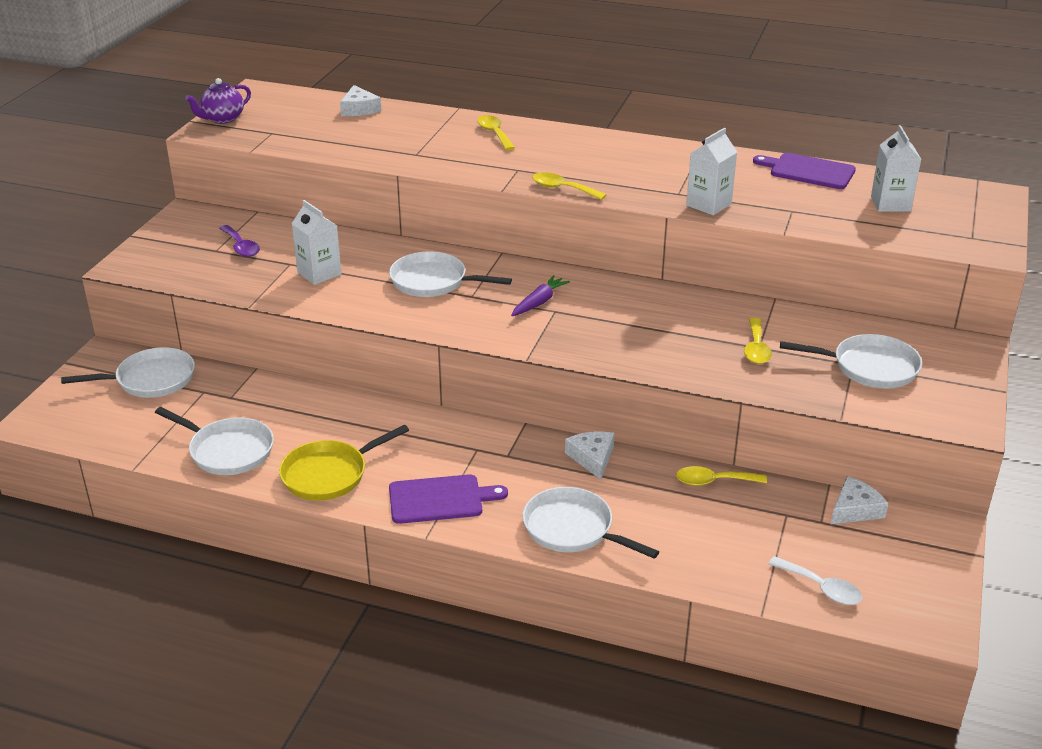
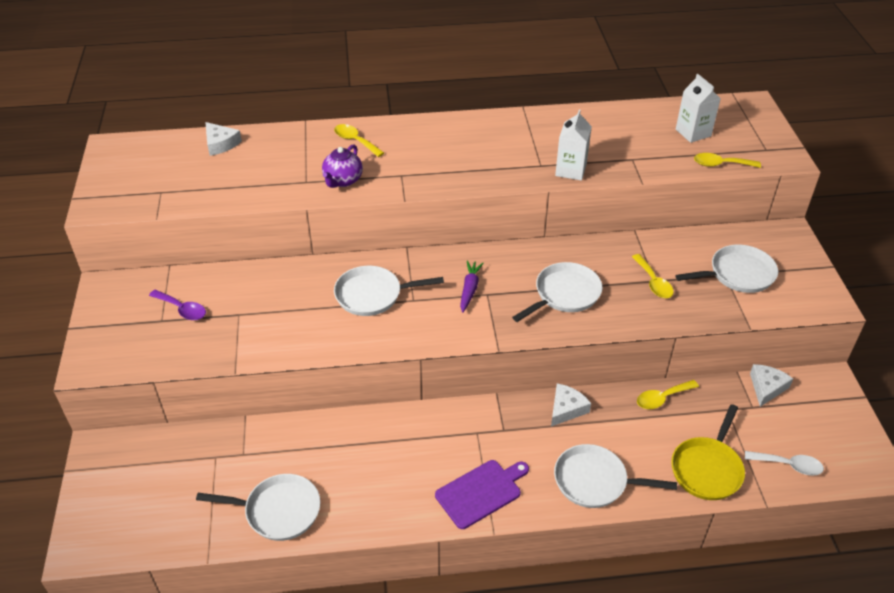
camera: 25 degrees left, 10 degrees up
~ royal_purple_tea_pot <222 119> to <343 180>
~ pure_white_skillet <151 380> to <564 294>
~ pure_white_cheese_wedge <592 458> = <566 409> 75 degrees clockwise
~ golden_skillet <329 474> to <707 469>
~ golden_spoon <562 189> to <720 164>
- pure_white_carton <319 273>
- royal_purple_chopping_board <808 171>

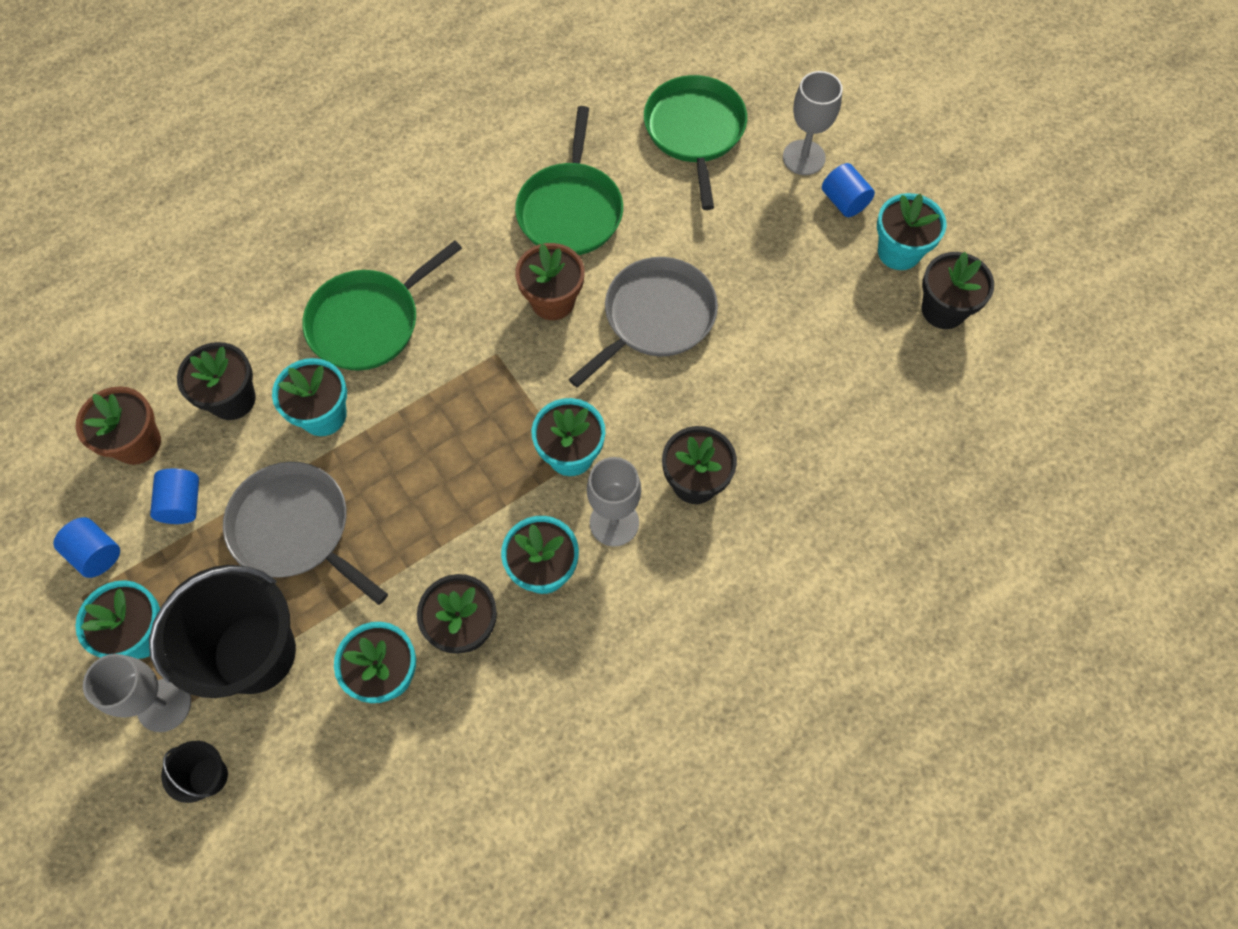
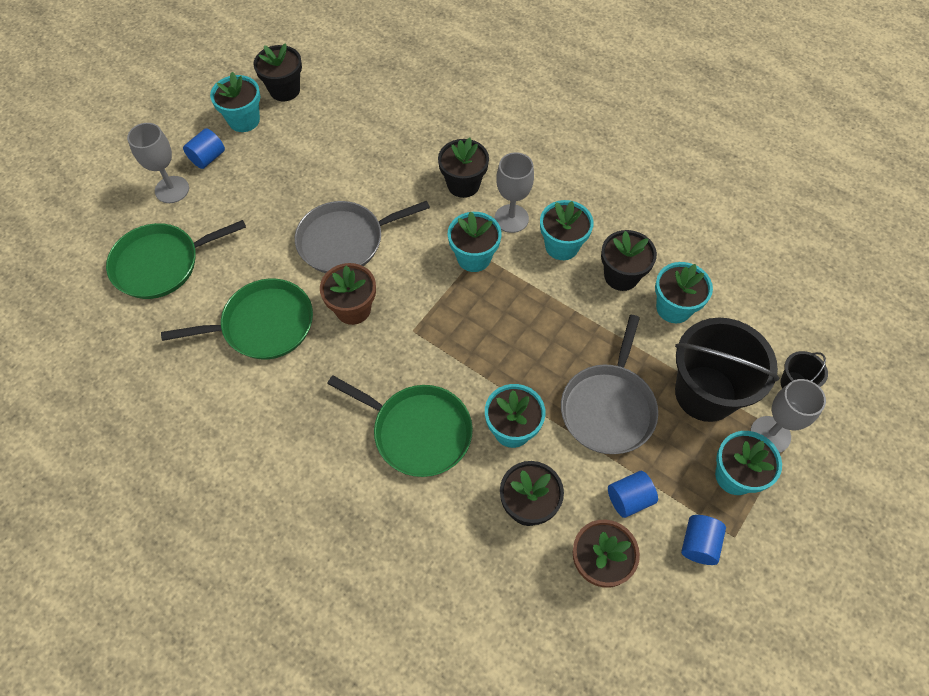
camera: 110 degrees left, 5 degrees down
~ gray_skillet <655 318> = <345 241> 45 degrees counterclockwise

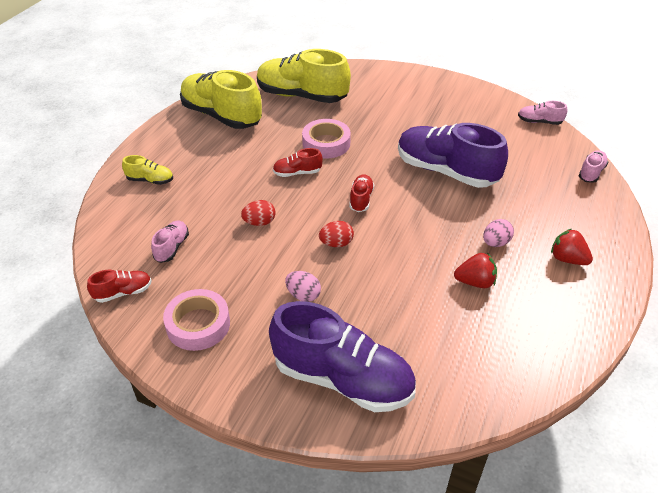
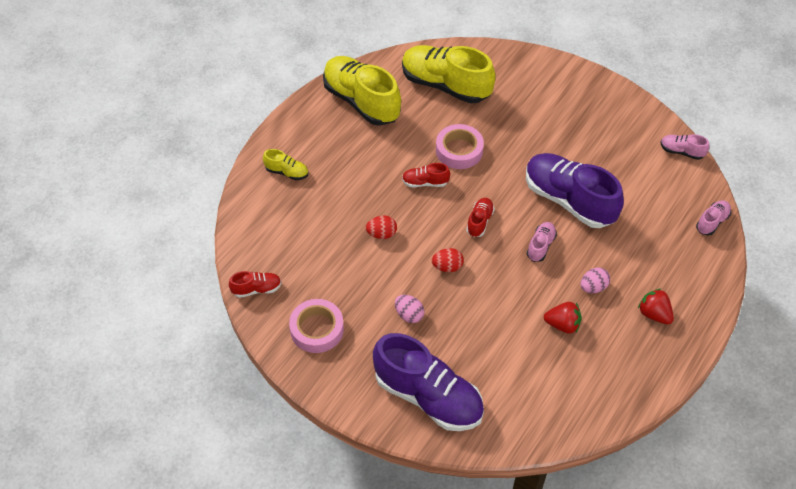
camera: 10 degrees right, 10 degrees up
~ pink_lace-up_shoe <172 247> to <540 246>

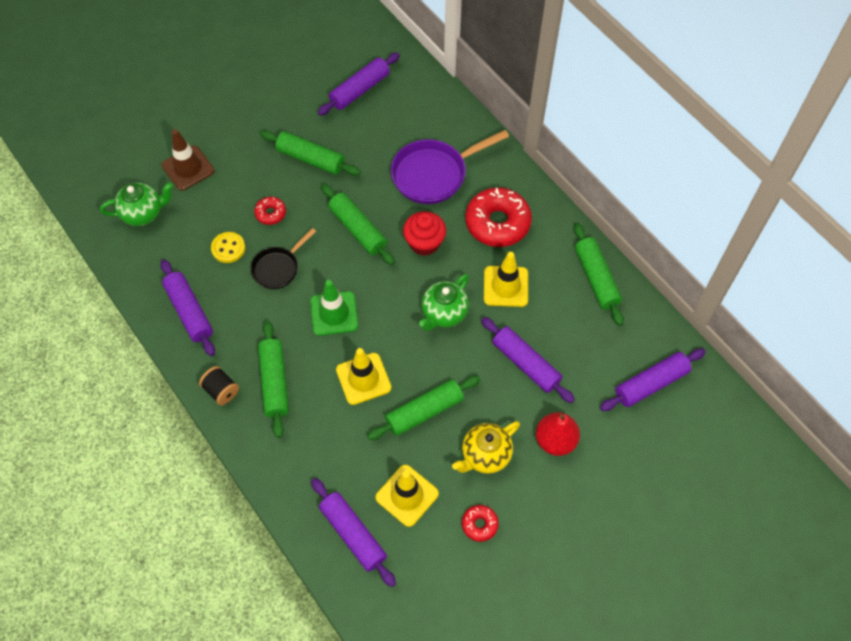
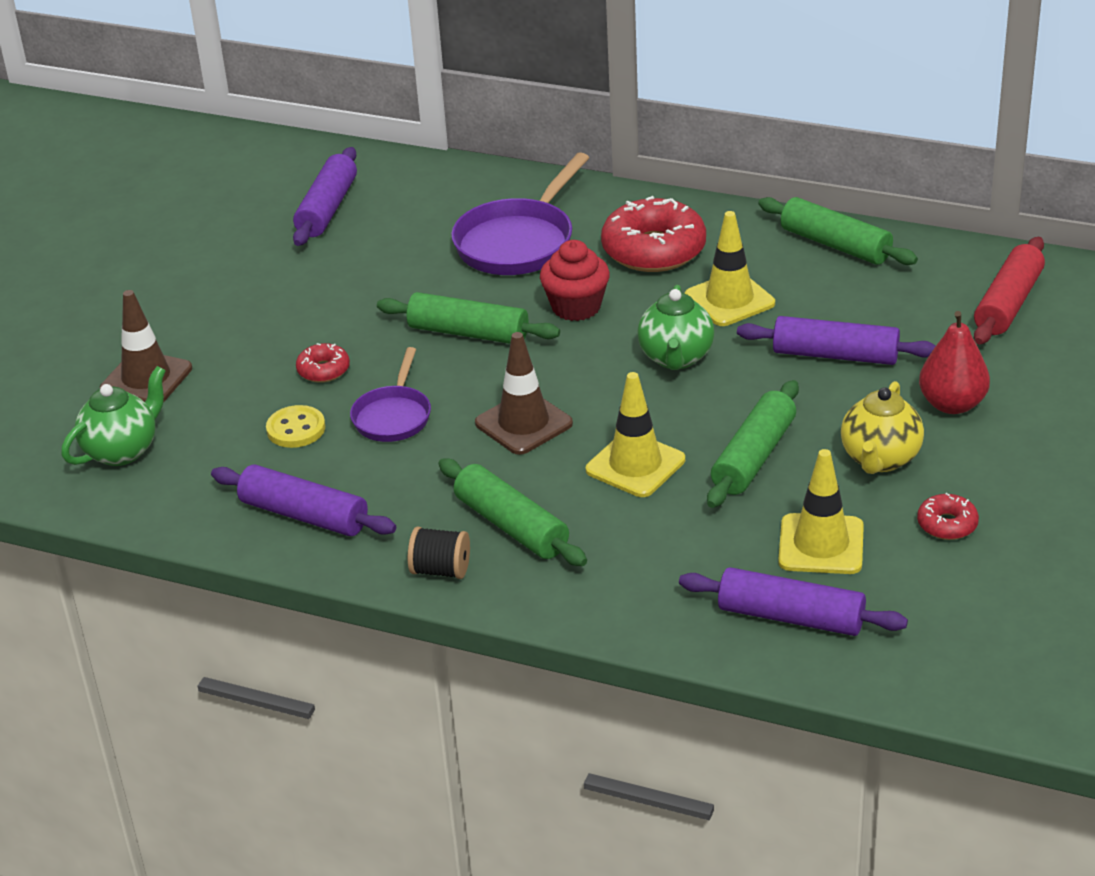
camera: 30 degrees left, 25 degrees down
~ ebony_skillet <278 268> to royal_purple_skillet <393 416>
~ green_safety_cone <334 313> to russet_safety_cone <523 423>
~ royal_purple_dough_roller <651 384> to red_dough_roller <1008 303>
- green_dough_roller <310 159>

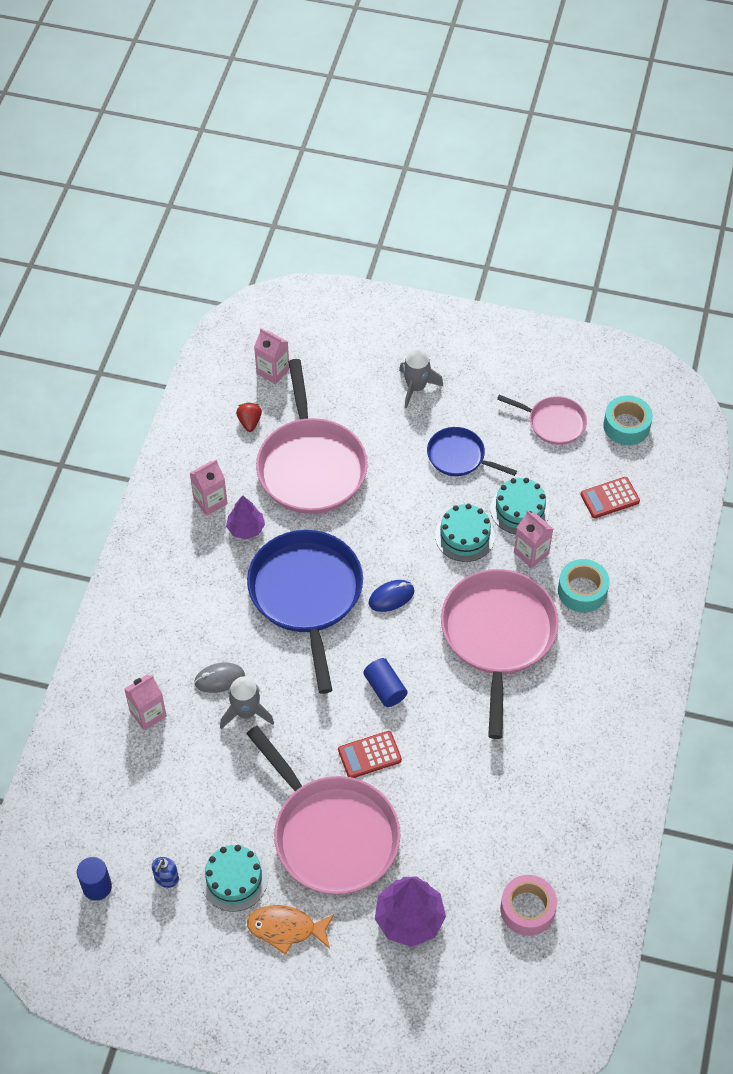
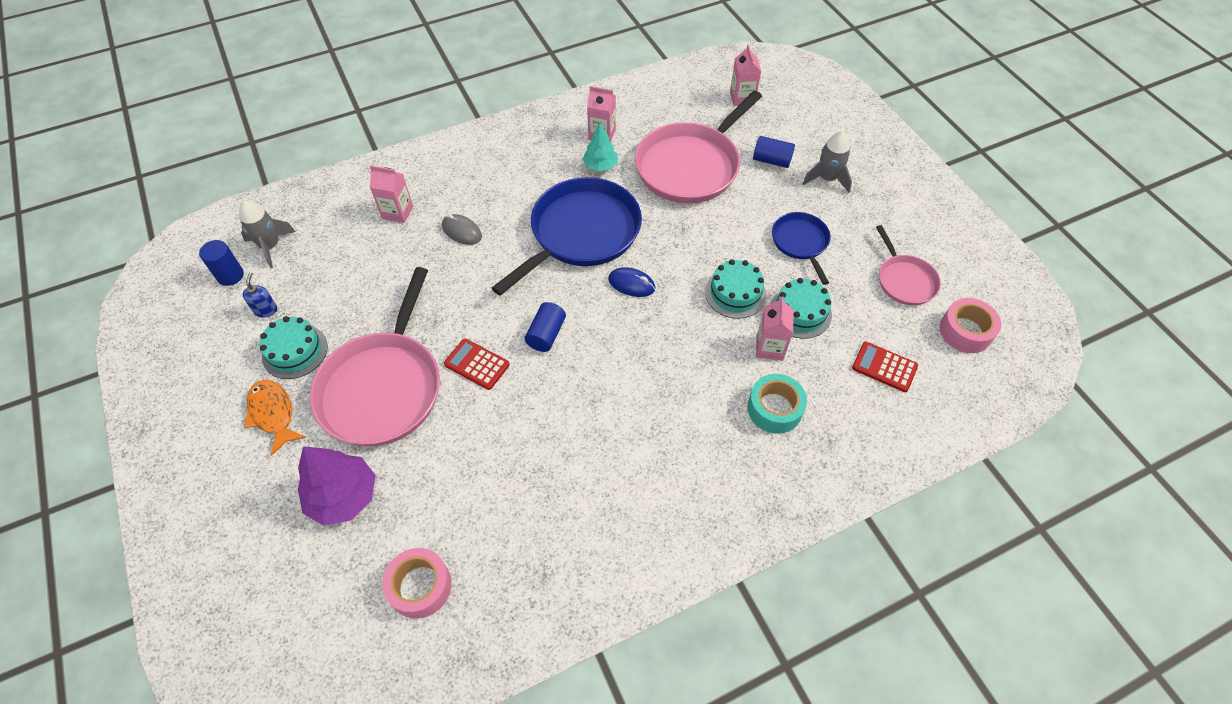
camera: 50 degrees right, 0 degrees up
~ gray_rocket <246 712> to <270 246>
~ royal_blue_soap_dispenser <166 878> = <266 310> 105 degrees clockwise
~ royal_purple_toy_tree <246 528> to aqua_toy_tree <600 166>
+ royal_blue_cylinder_shape <771 160>
~ aqua_sticky_tape <626 426> to pink_sticky_tape <965 331>
- red_strawberry <249 422>
- pink_skillet <498 635>

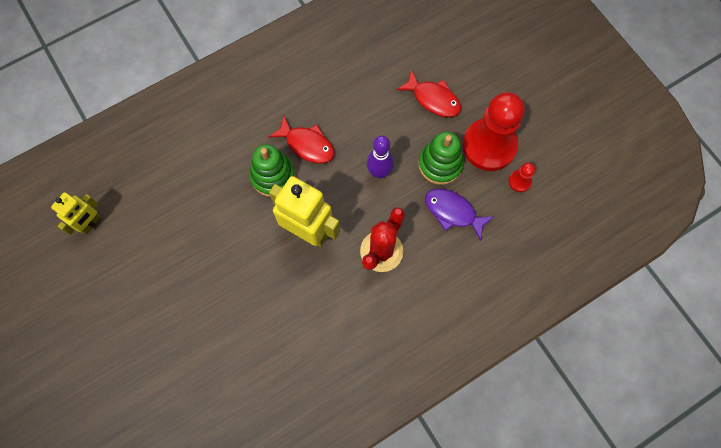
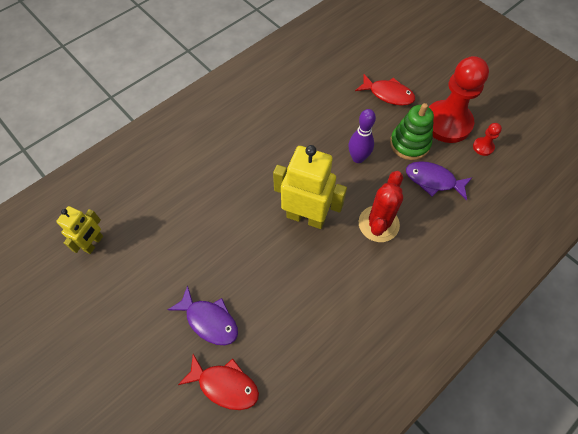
camera: 10 degrees left, 10 degrees down
+ royal_purple_toy_fish <209 320>
~ red_toy_fish <307 145> to <225 385>
- green_ring_stacker <273 176>

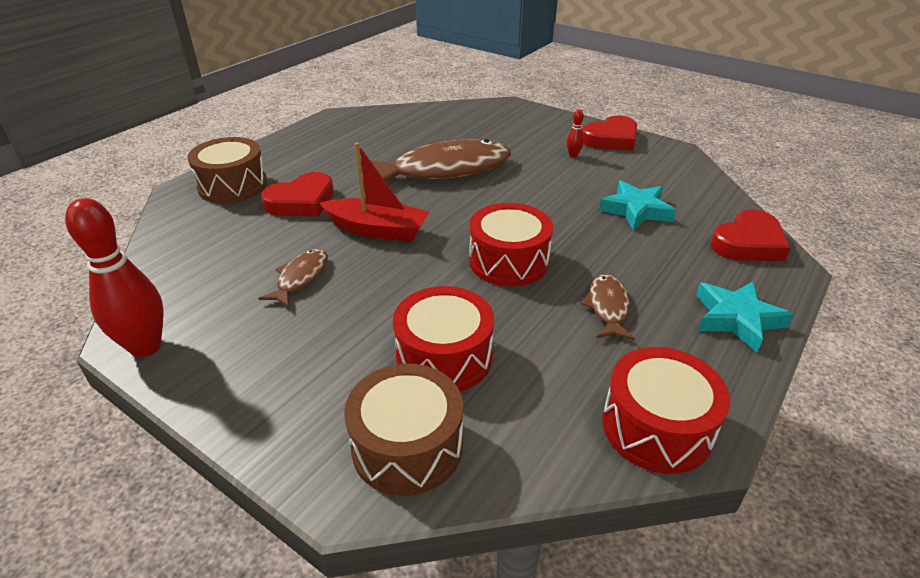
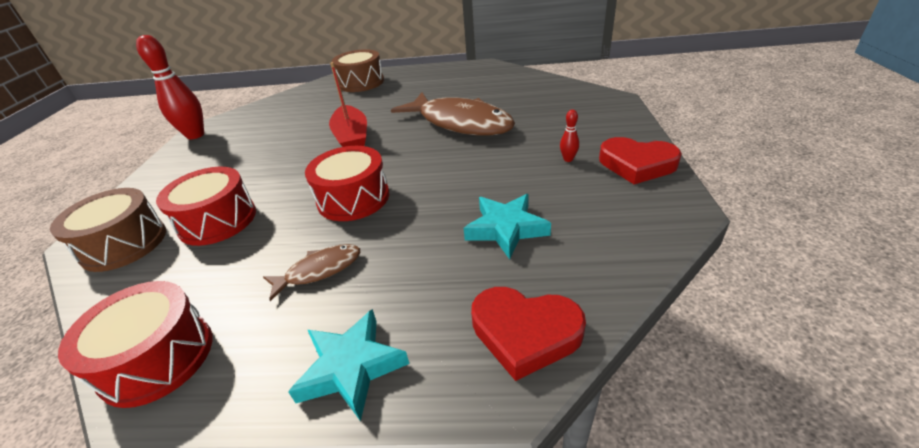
camera: 60 degrees right, 0 degrees up
- russet_toy_fish <300 278>
- red_love_heart <302 201>

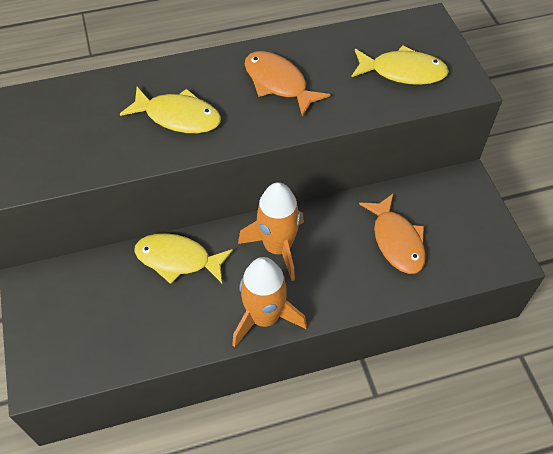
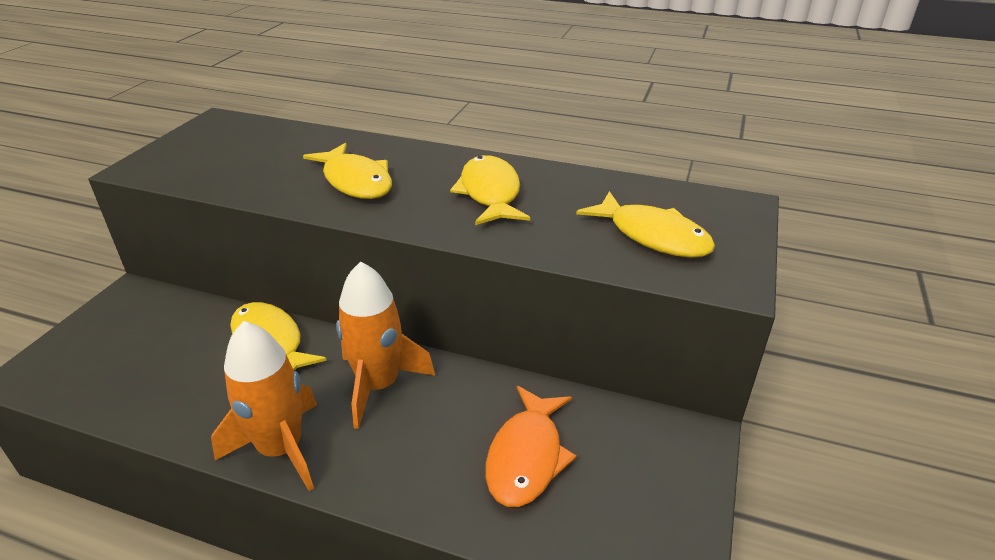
camera: 35 degrees right, 20 degrees down
~ bright_orange_toy_fish <278 83> to golden_toy_fish <490 193>

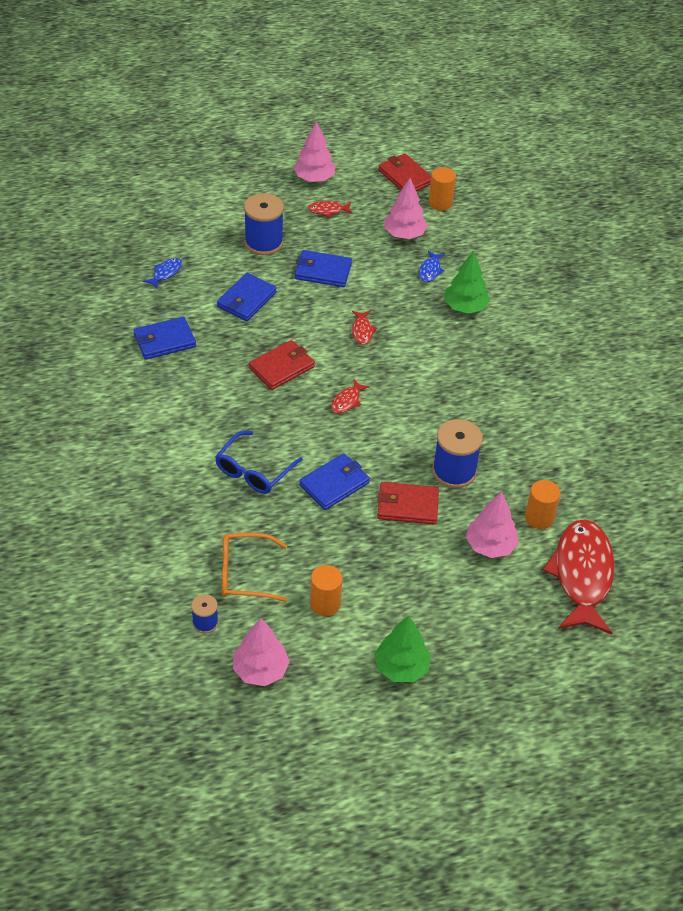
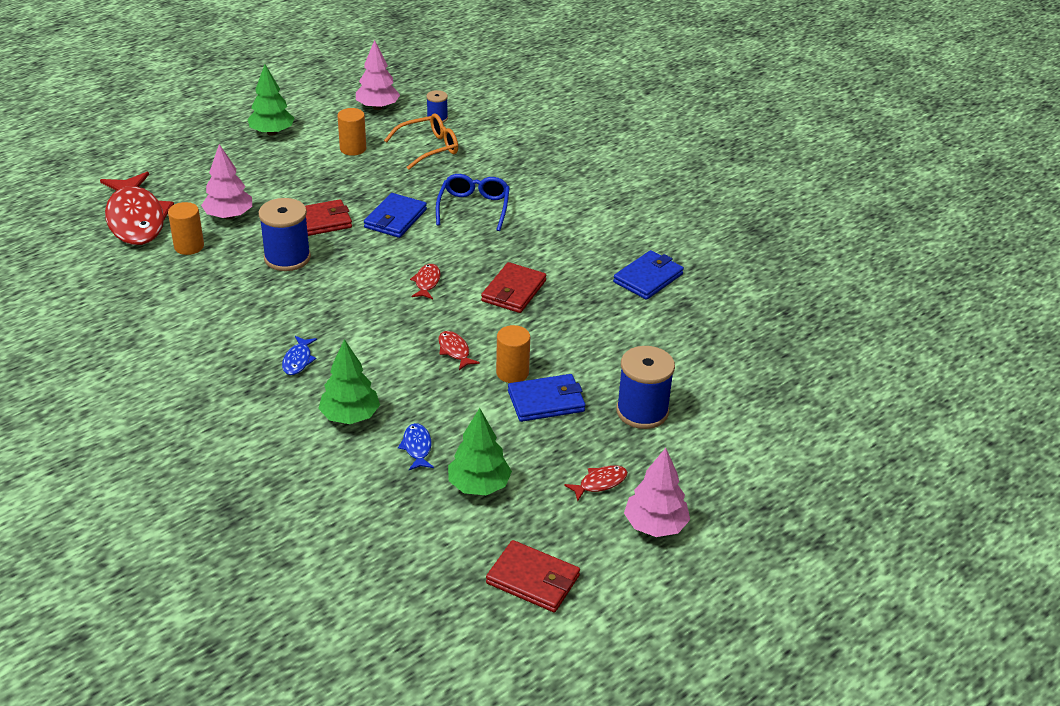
camera: 155 degrees right, 10 degrees down
~ royal_blue_toy_fish <165 273> to <298 360>
~ pink_toy_tree <404 234> to green_toy_tree <479 486>
~ bright_orange_cylinder_shape <440 203> to <512 373>
- royal_blue_billfold <246 300>

